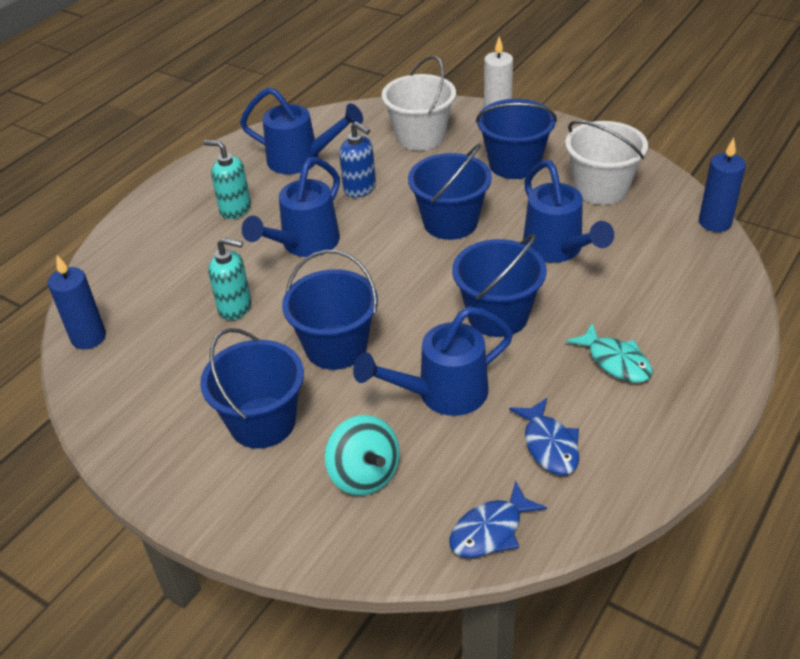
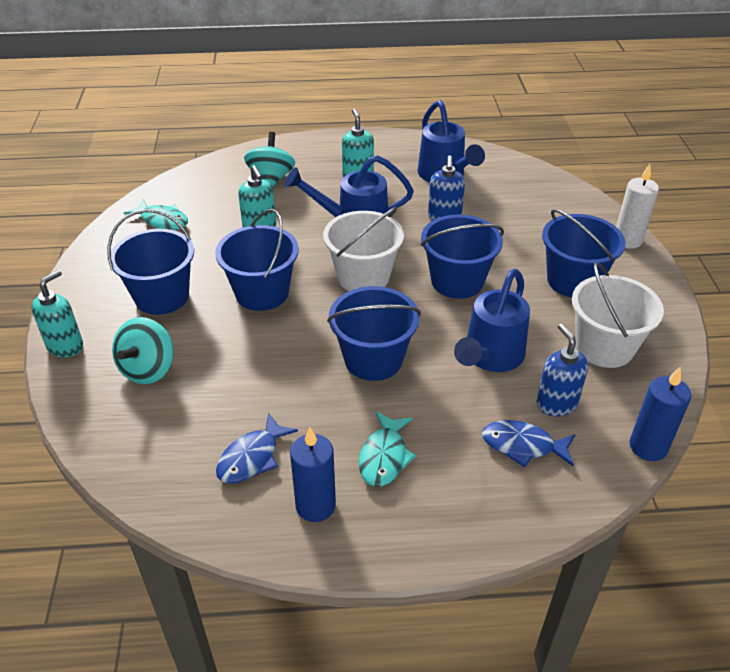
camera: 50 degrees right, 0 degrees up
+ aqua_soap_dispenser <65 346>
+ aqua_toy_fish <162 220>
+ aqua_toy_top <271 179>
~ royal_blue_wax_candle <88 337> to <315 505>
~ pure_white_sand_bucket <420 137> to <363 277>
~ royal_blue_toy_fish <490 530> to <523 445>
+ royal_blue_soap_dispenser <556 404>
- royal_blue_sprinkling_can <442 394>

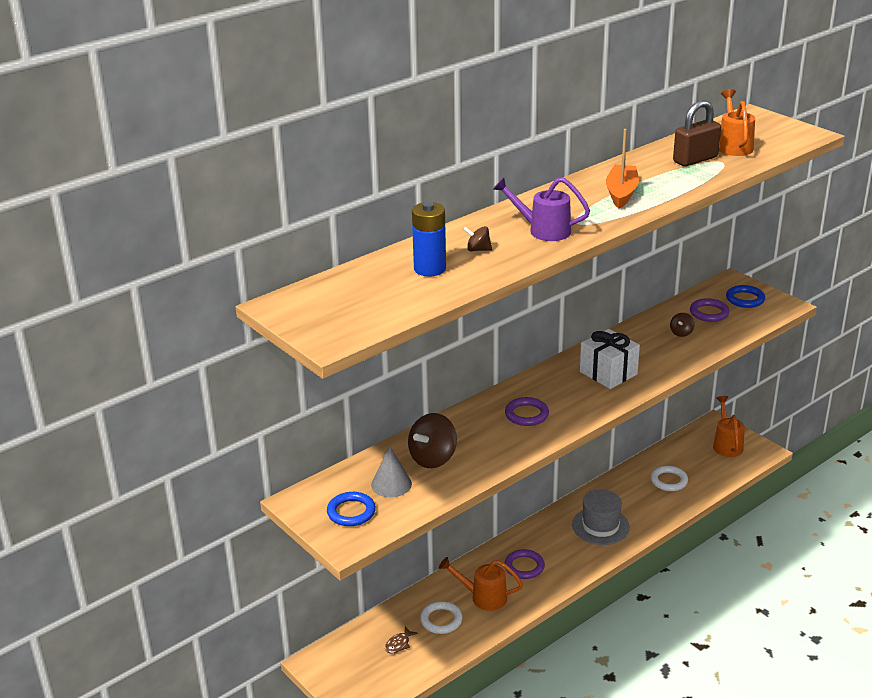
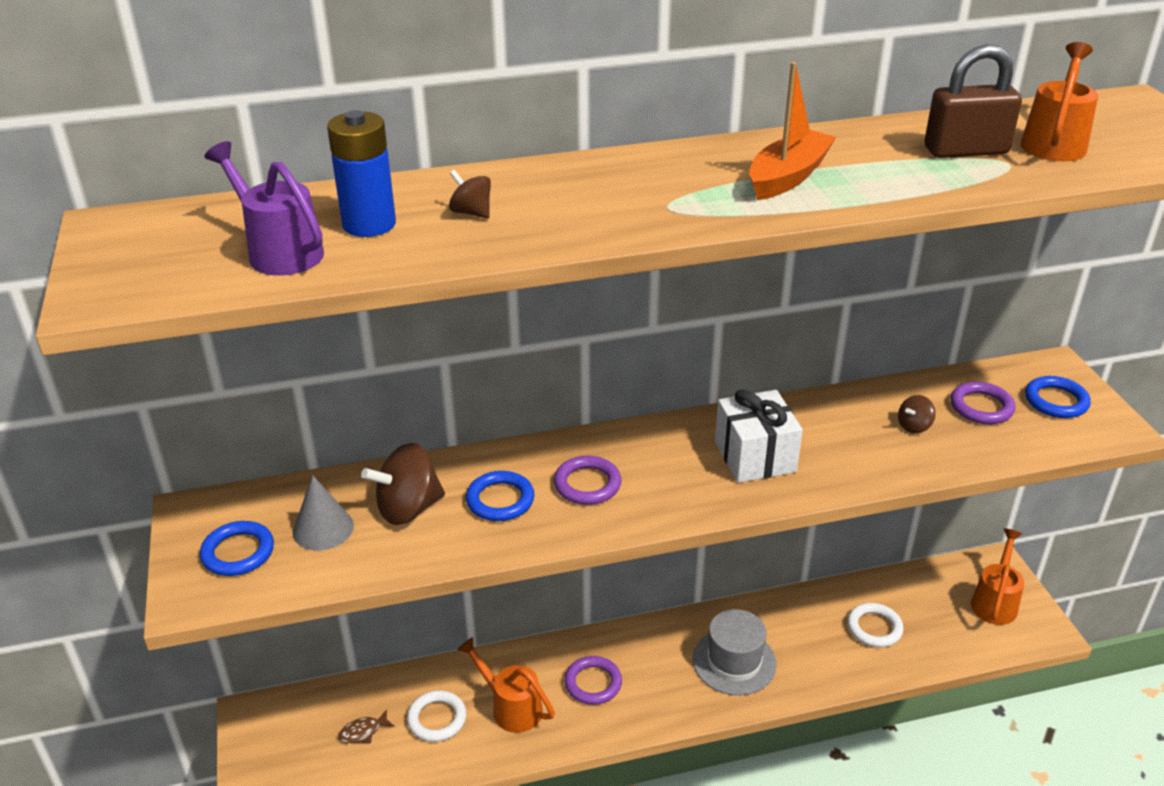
camera: 25 degrees right, 5 degrees up
~ royal_purple_sprinkling_can <543 230> to <279 251>
+ royal_blue_ring <500 500>

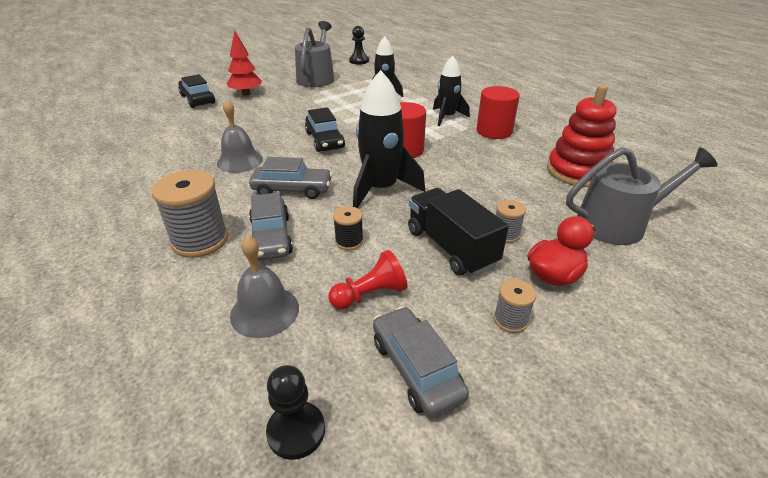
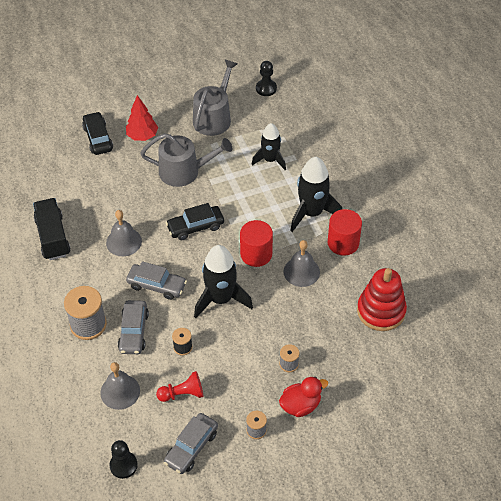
camera: 15 degrees right, 15 degrees up
~ ebony_truck <451 247> to <53 237>
~ gray_sprinkling_can <618 223> to <184 171>
~ gray_automobile <416 368> = <191 447> 135 degrees counterclockwise
~ ebony_automobile <324 140> = <195 227> 75 degrees clockwise
+ gray_bell <301 271>
~ ebony_rocket <447 117> = <312 213> x1.52

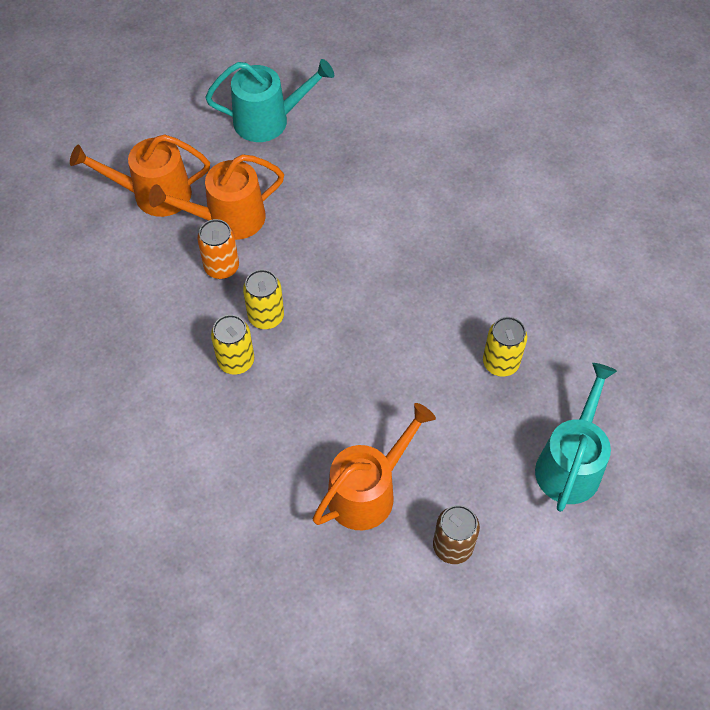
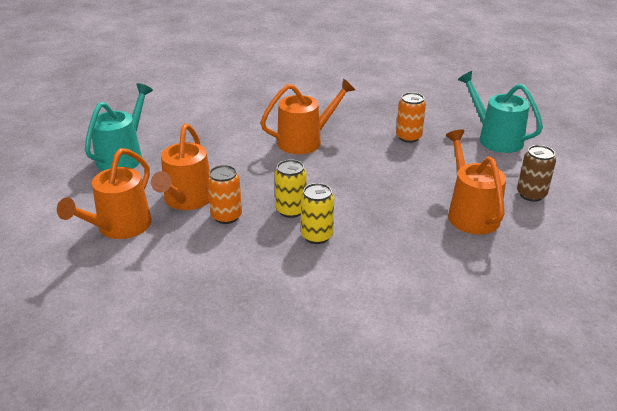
camera: 60 degrees left, 25 degrees down
+ bright_orange_sprinkling_can <305 141>
~ golden_soda_can <500 363> to bright_orange_soda_can <408 137>

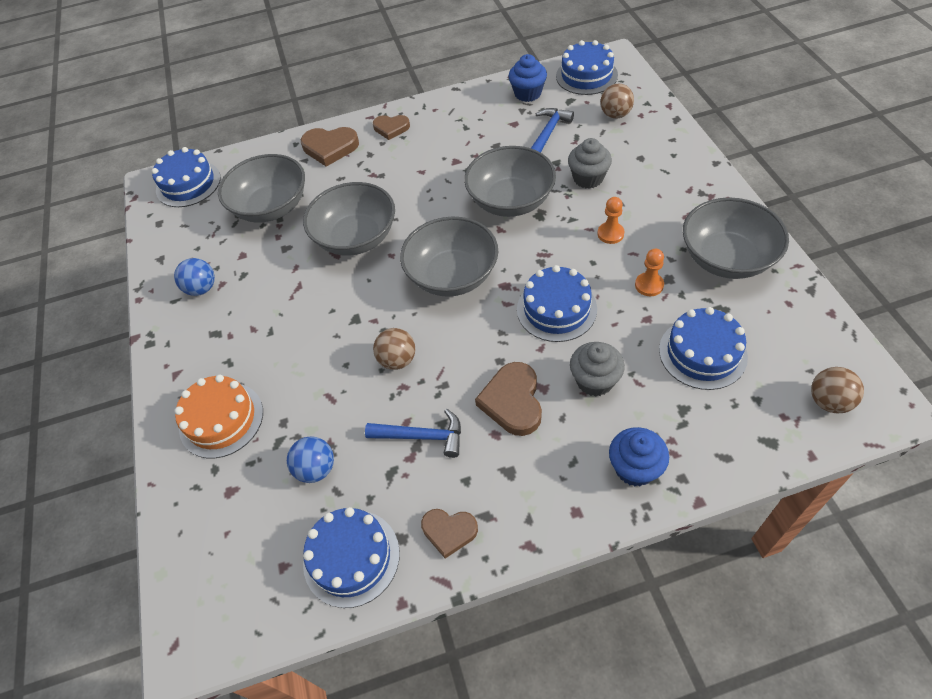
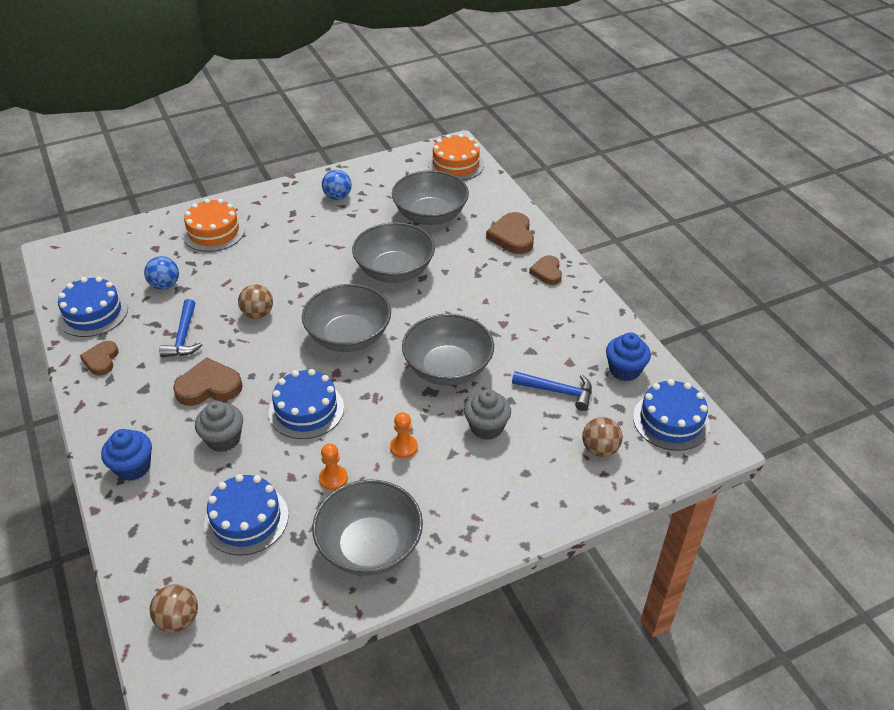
camera: 75 degrees right, 10 degrees down
~ royal_blue_gateau <188 184> to bright_orange_gateau <456 164>

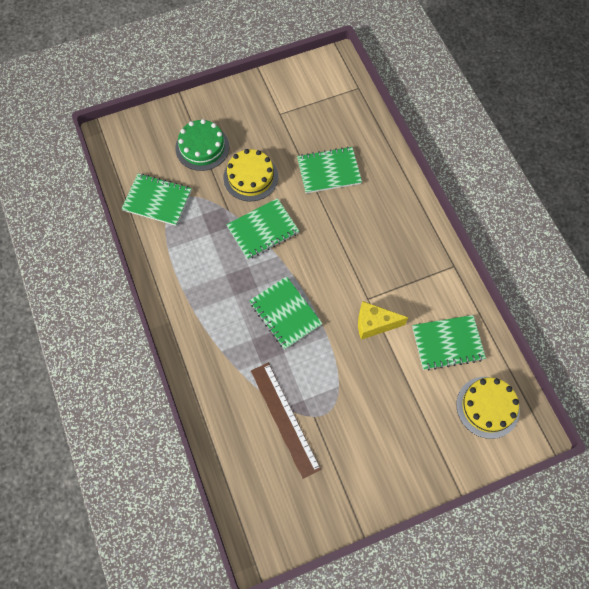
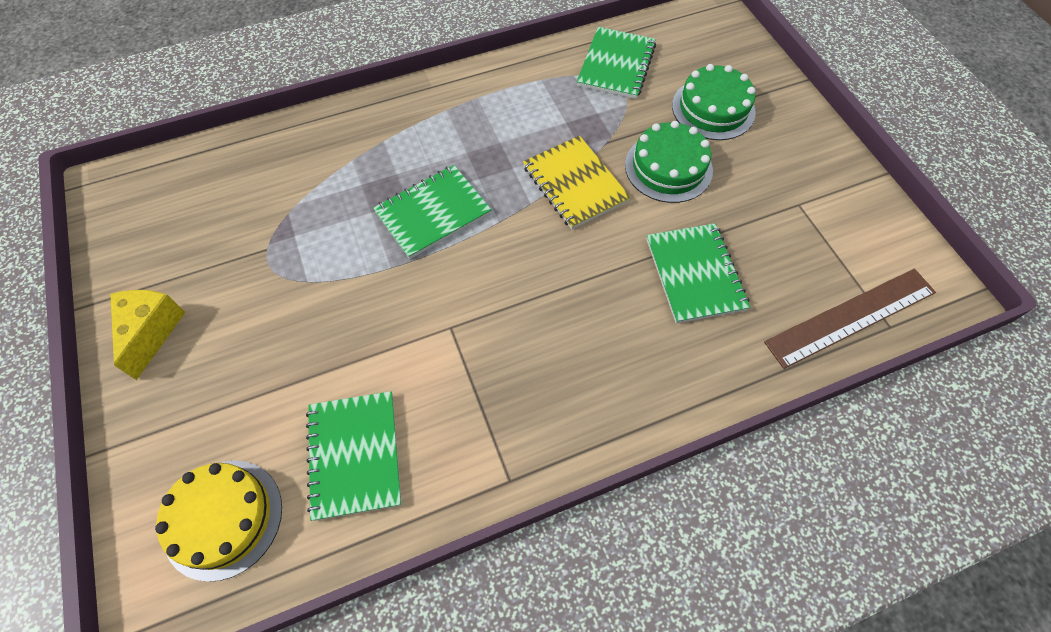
camera: 90 degrees right, 5 degrees down
~ golden_cheese_wedge <374 324> to <152 332>
~ green_notepad <263 230> to golden_notepad <575 184>
~ golden_gateau <250 177> to green_gateau <668 167>
~ russet_measuring_stick <284 419> to <850 317>

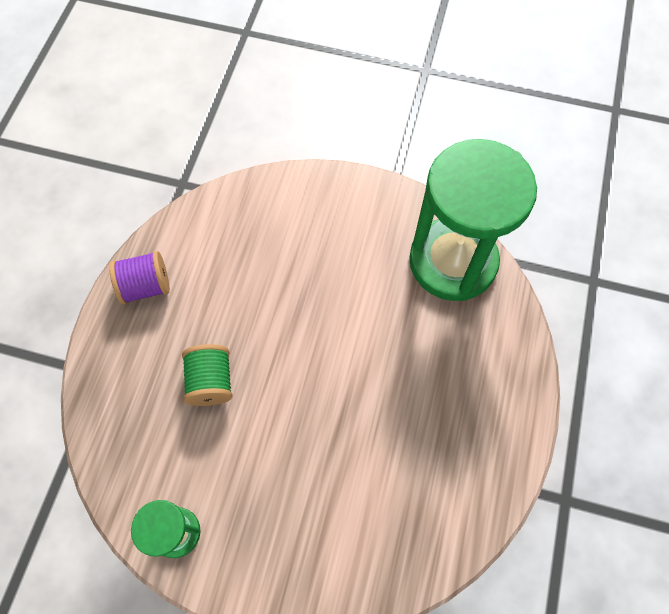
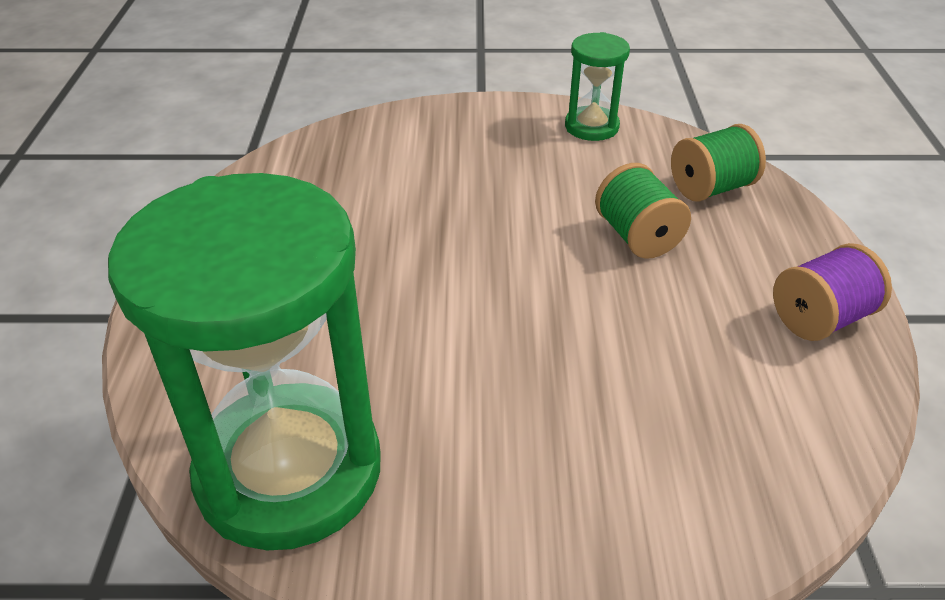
camera: 165 degrees right, 25 degrees down
+ green_spool <711 188>

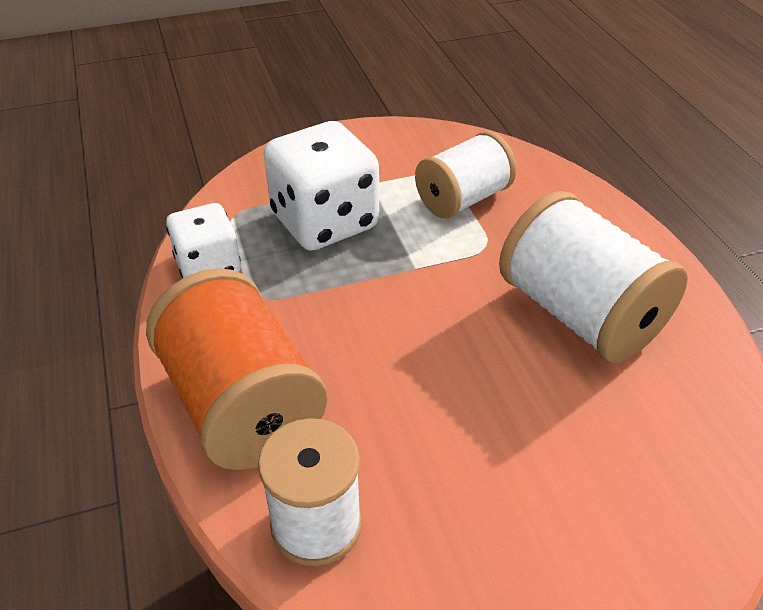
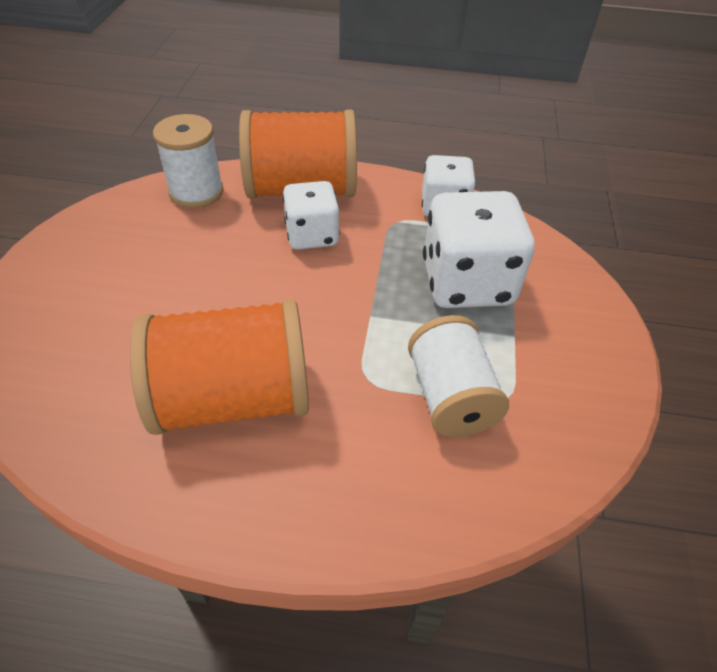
camera: 115 degrees right, 5 degrees up
~ pure_white_spool <580 314> to bright_orange_spool <232 398>
+ pure_white_game_die <312 235>

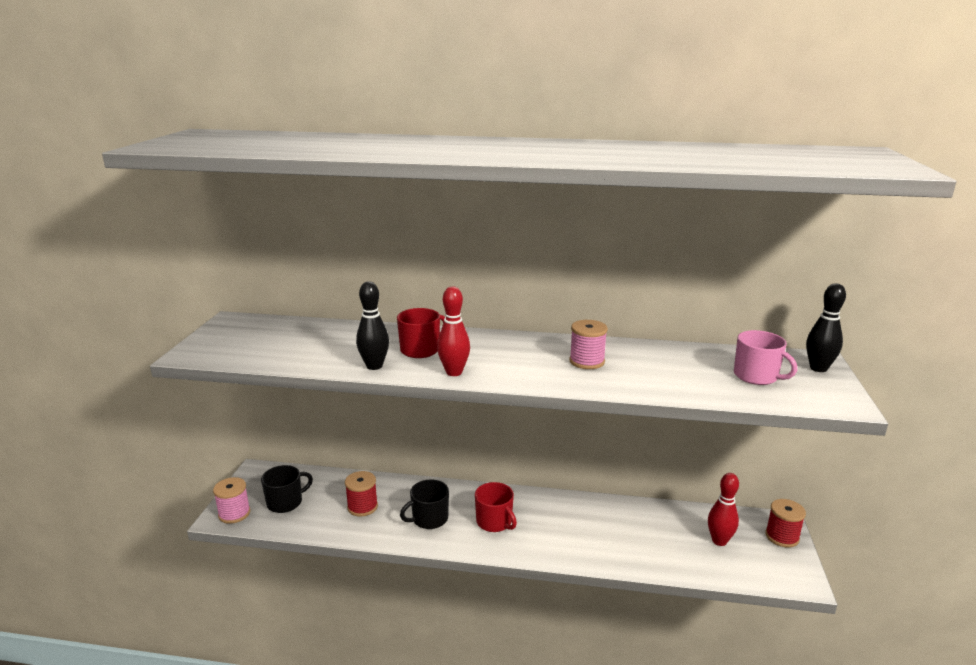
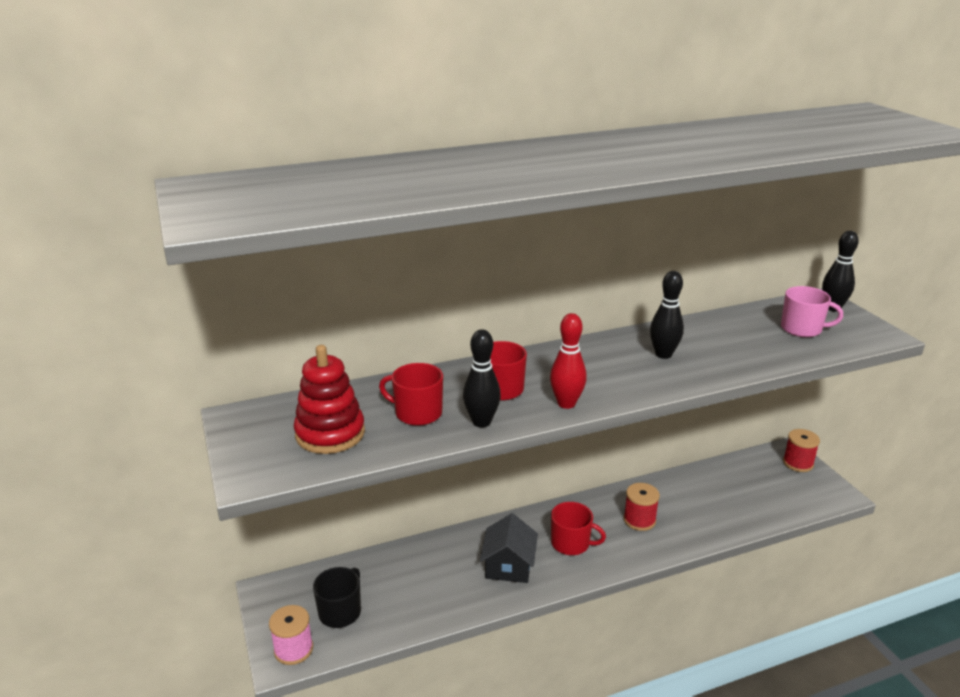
camera: 30 degrees left, 5 degrees up
+ red_ring_stacker <330 433>
+ red_mug <417 413>
~ ebony_mug <429 519> to ebony_cottage <508 566>
~ red_spool <362 507> to <639 520>
~ pink_spool <587 361> to ebony_tenpin <663 354>
- red_tenpin <719 541>

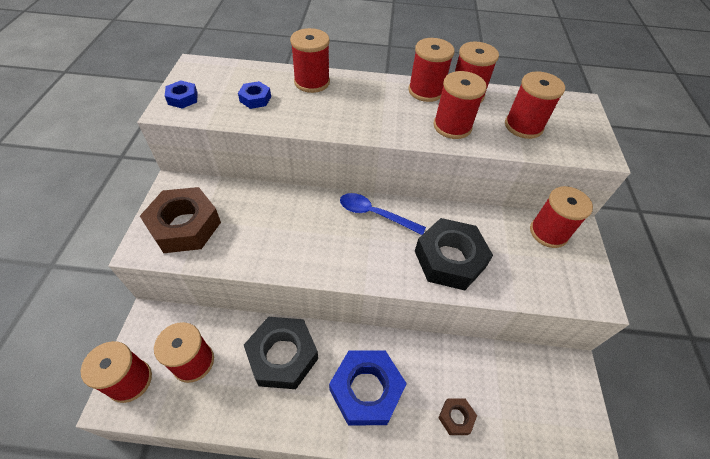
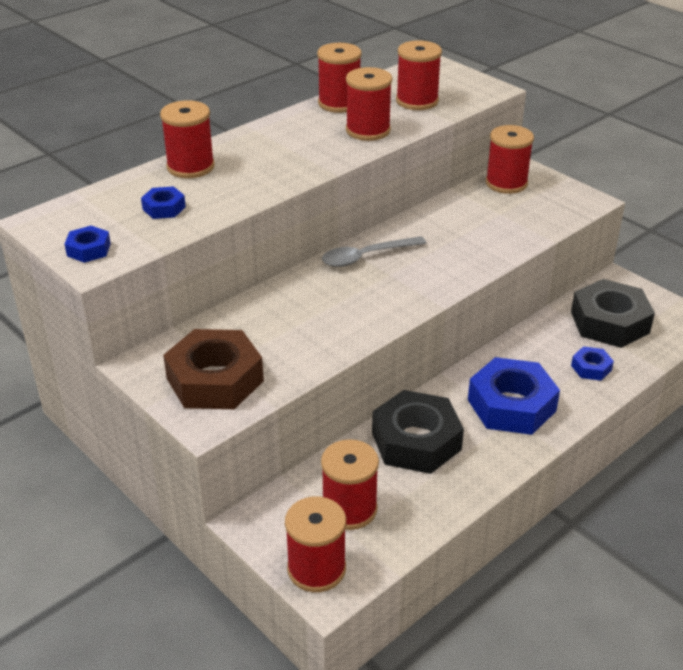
camera: 45 degrees left, 15 degrees down
~ royal_blue_spoon <375 214> to gray_spoon <366 257>
~ ebony_hex_nut <449 259> to <609 322>
~ russet_hex_nut <456 417> to royal_blue_hex_nut <591 368>
- red_spool <425 91>

